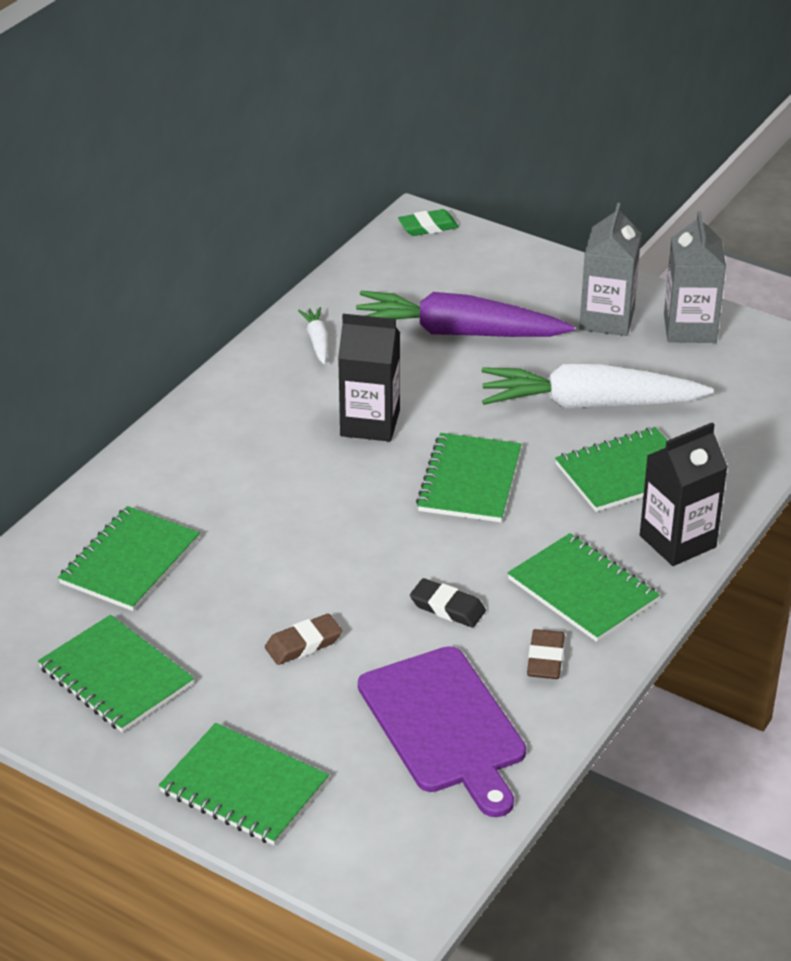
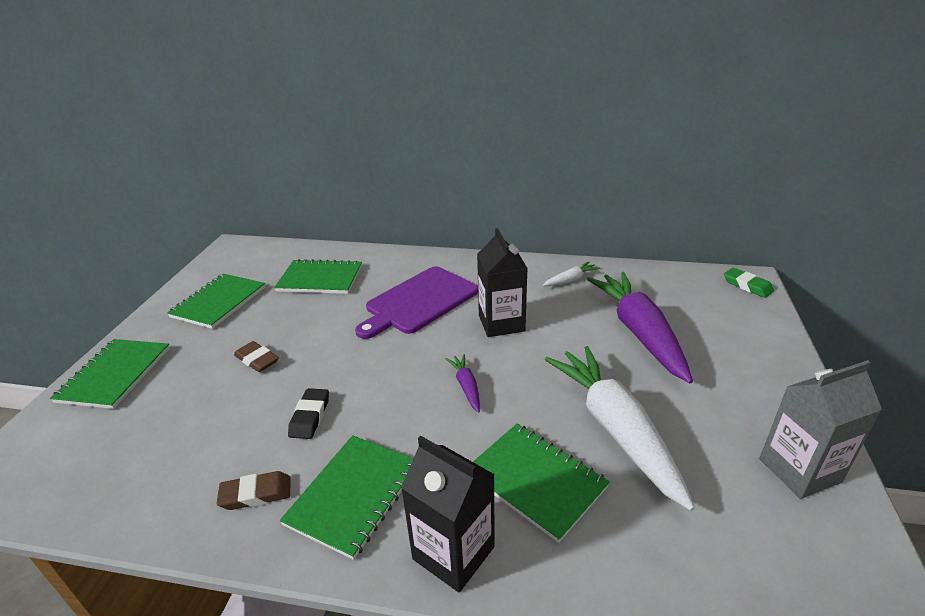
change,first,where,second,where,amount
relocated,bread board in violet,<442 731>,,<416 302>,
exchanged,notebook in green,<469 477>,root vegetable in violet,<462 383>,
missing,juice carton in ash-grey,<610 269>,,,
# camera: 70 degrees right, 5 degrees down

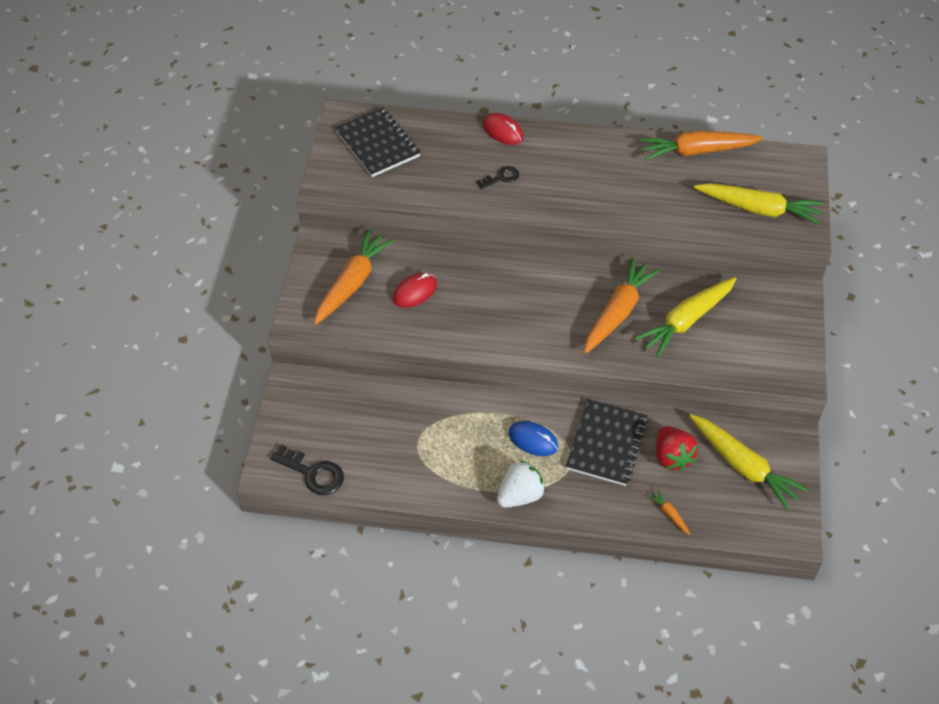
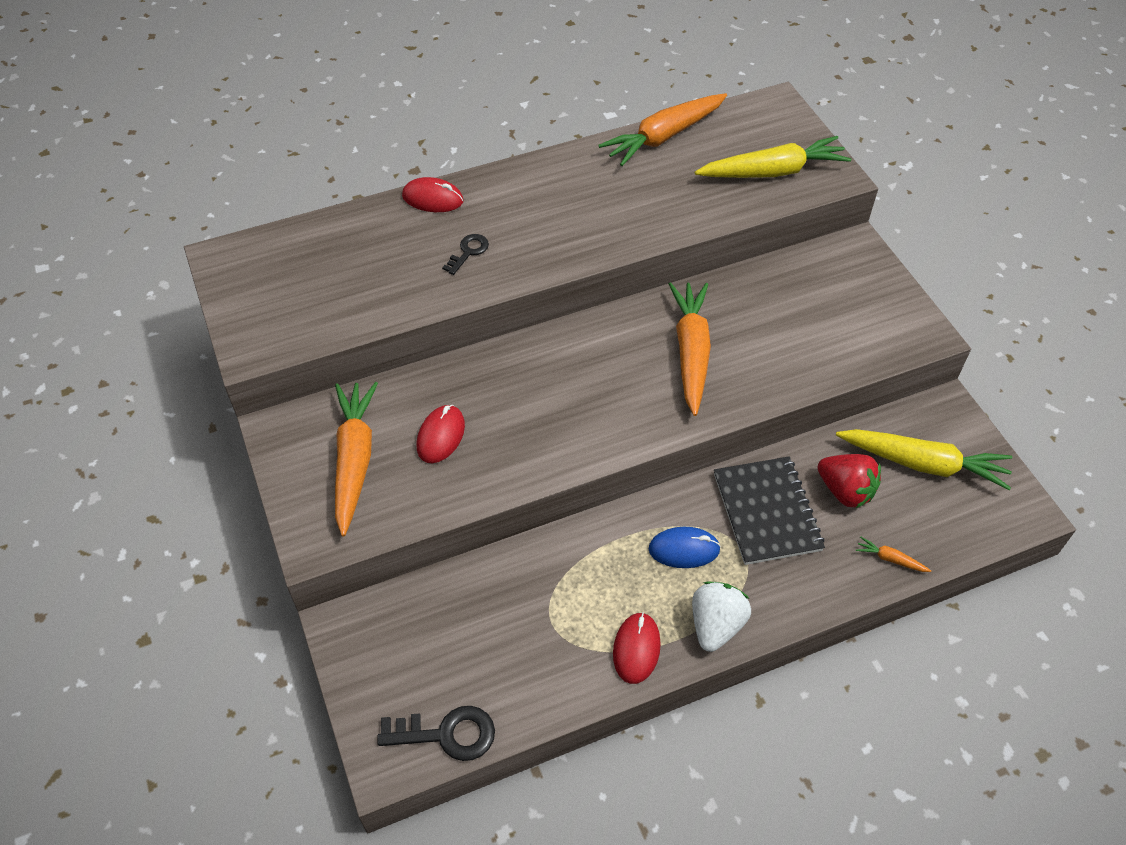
change,first,where,second,where,amount
appeared,,,computer mouse in scarlet,<637 648>,
missing,notebook in ebony,<378 142>,,,
missing,root vegetable in yellow,<685 317>,,,
# camera: 30 degrees left, 0 degrees up

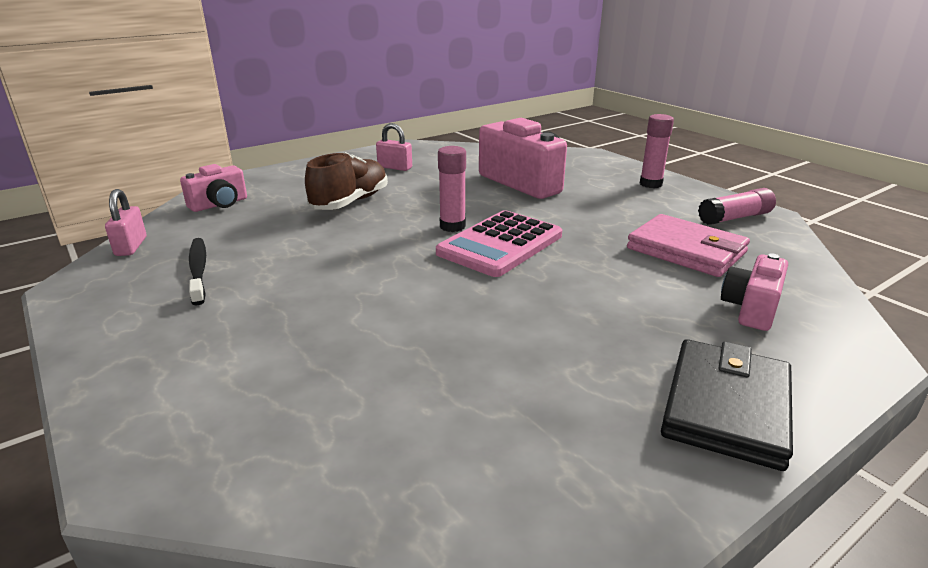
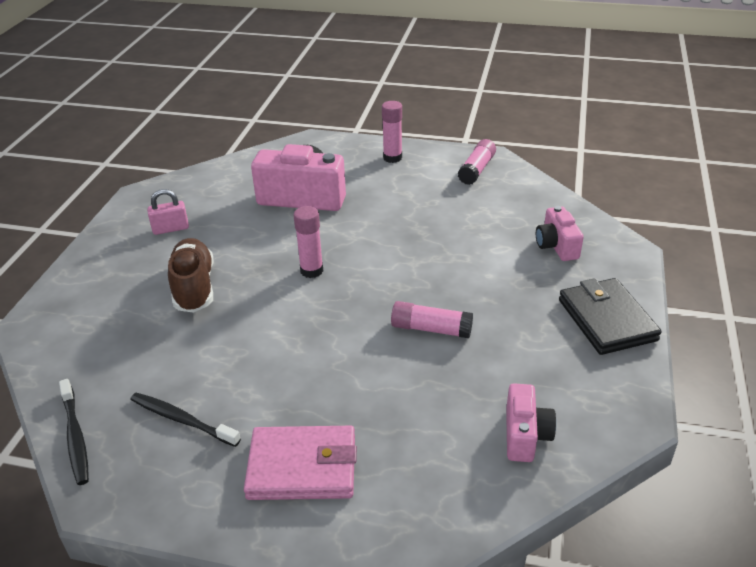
change,first,where,second,where,amount
exchanged,small lock in rose-pink,<125 222>,tooth brush in ebony,<74 432>,
relocated,wallet in rose-pink,<688 245>,,<300 463>,
appeared,,,glue stick in rose-pink,<432 319>,
relocated,photo camera in rose-pink,<213 188>,,<531 422>,
missing,pocket calculator in rose-pink,<499 243>,,,
# camera: 40 degrees left, 10 degrees up

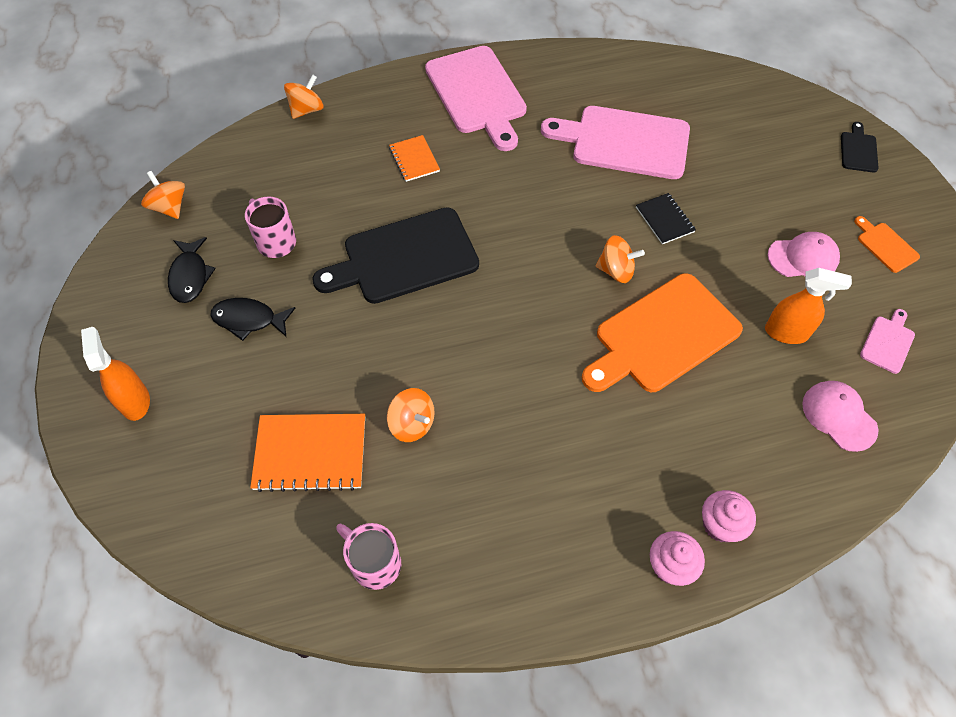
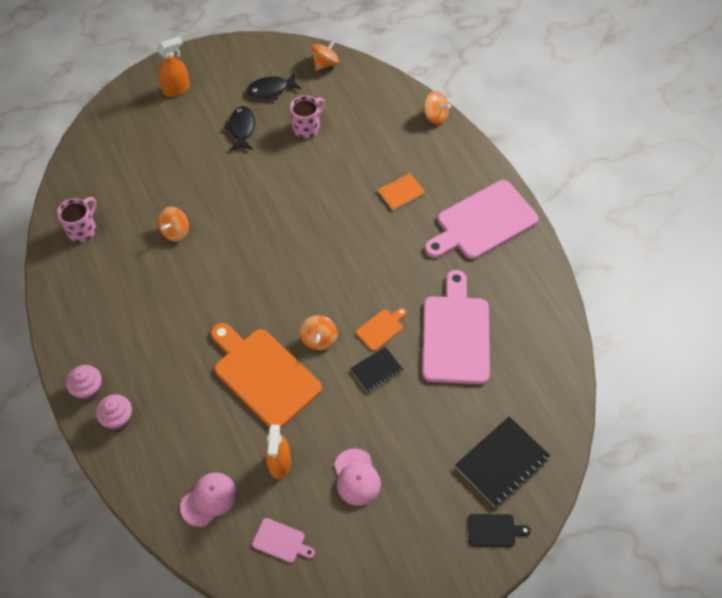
change,first,where,second,where,amount
relocated,bread board in bright orange,<887 244>,,<381 329>,
appeared,,,notebook in ebony,<502 461>,
missing,notebook in bright orange,<307 453>,,,
missing,bread board in ebony,<395 255>,,,
# camera: 80 degrees right, 0 degrees up

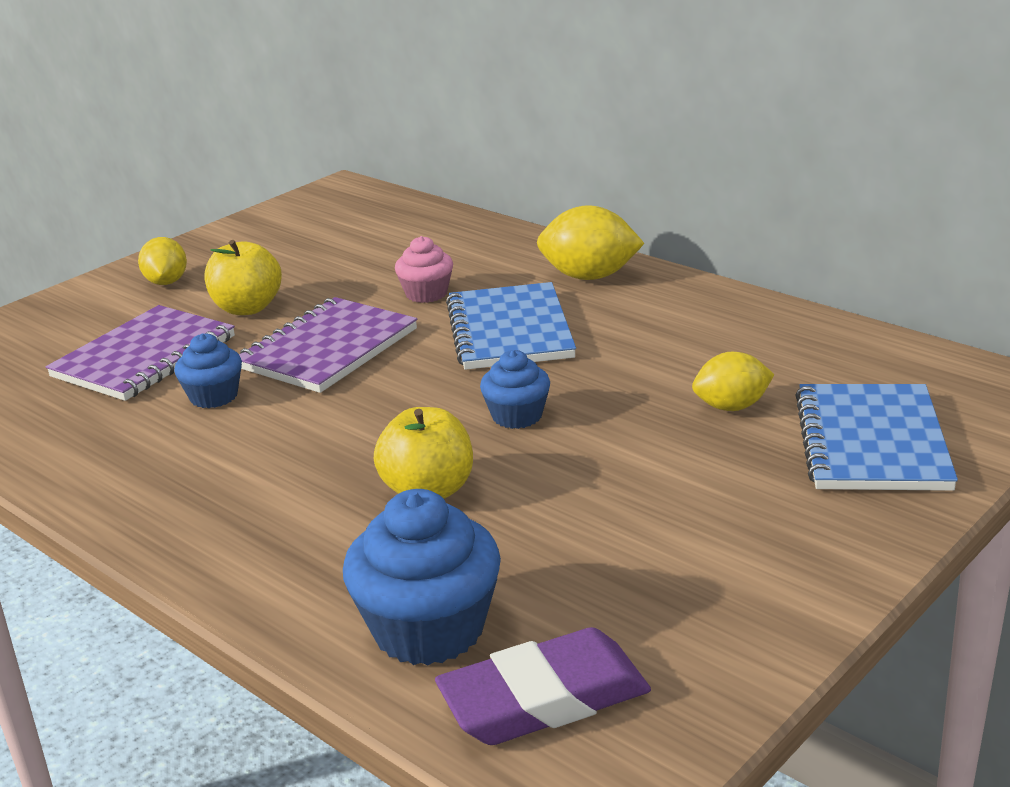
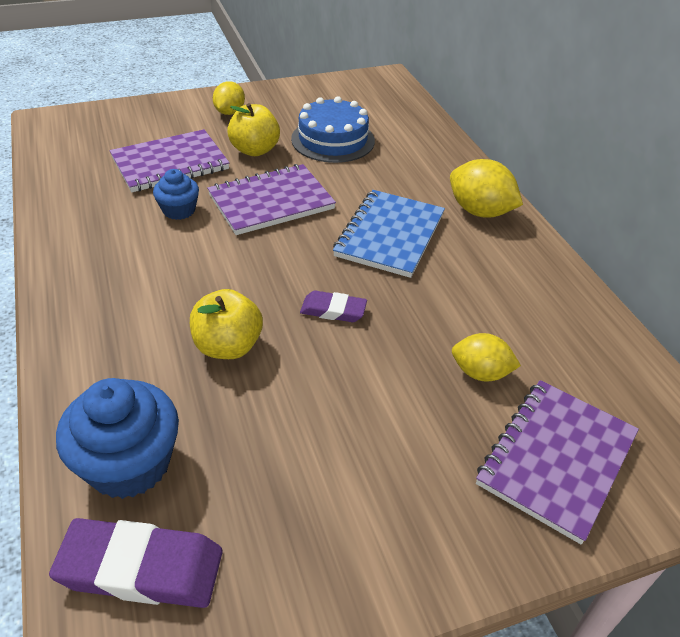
change,first,where,second,where,amount
appeared,,,layer cake in cobalt,<333 129>,
exchanged,fairy cake in cobalt,<515 389>,eraser in violet,<333 306>,
colour,notebook in cobalt,<876 437>,notebook in violet,<557 462>,
missing,fairy cake in rose-pink,<424 269>,,,
# camera: 25 degrees right, 15 degrees up

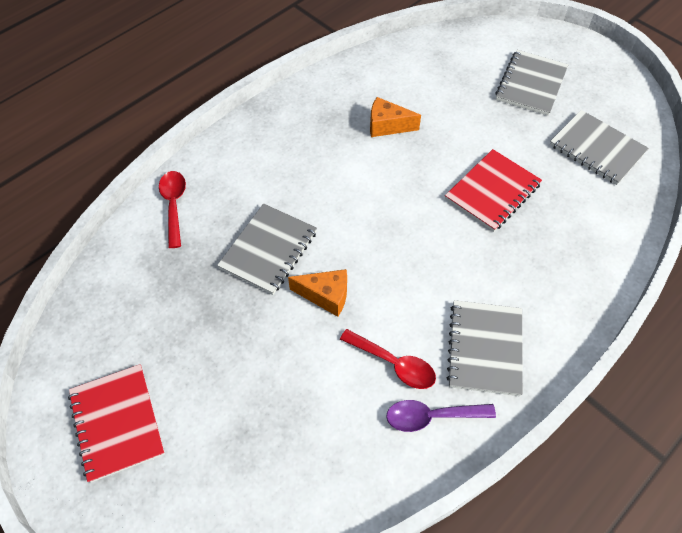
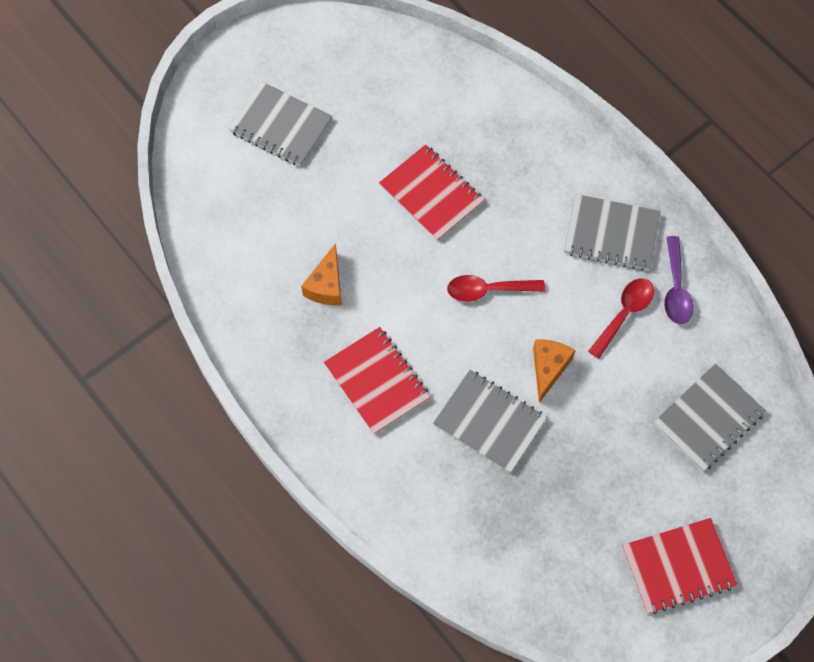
change,first,where,second,where,amount
appeared,,,notebook in scarlet,<377 381>,
relocated,teaspoon in scarlet,<172 209>,,<496 288>,
relocated,notebook in ash-grey,<599 147>,,<709 418>,
# camera: 85 degrees left, 10 degrees up

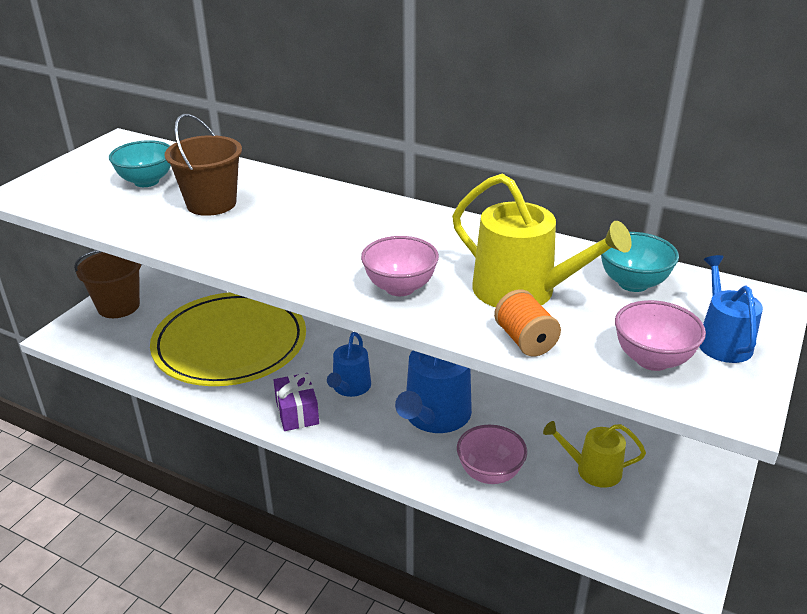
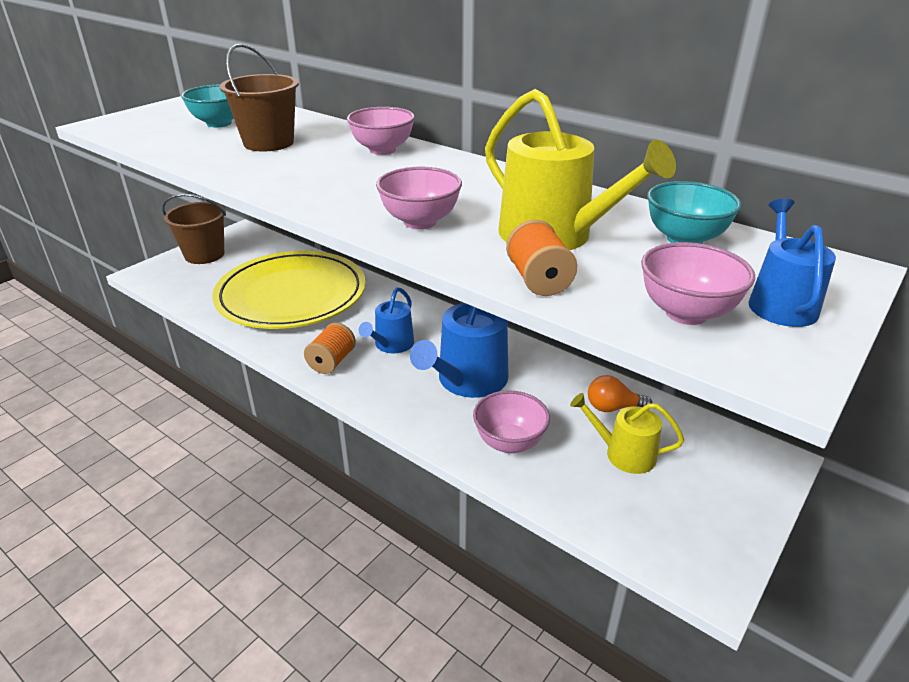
change,first,where,second,where,amount
exchanged,present in violet,<296 402>,reel of thread in bright orange,<330 348>,
appeared,,,serving bowl in rose-pink,<381 131>,
appeared,,,bulb in bright orange,<620 393>,
# camera: 10 degrees right, 0 degrees up

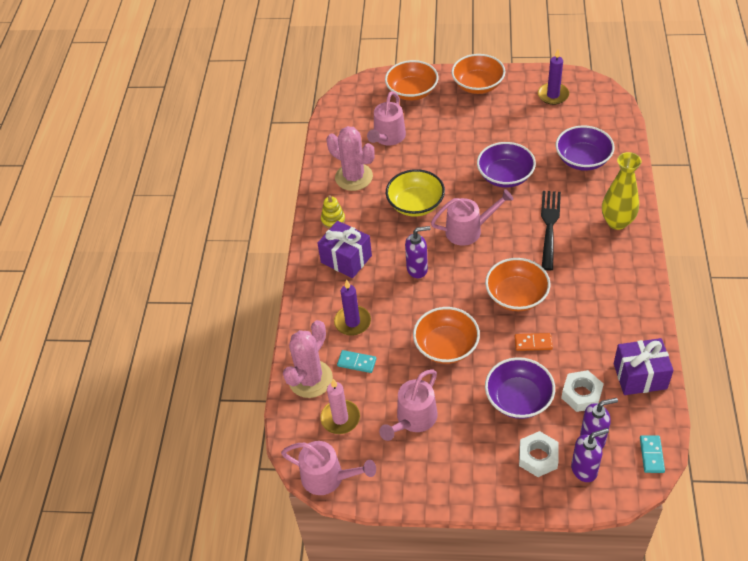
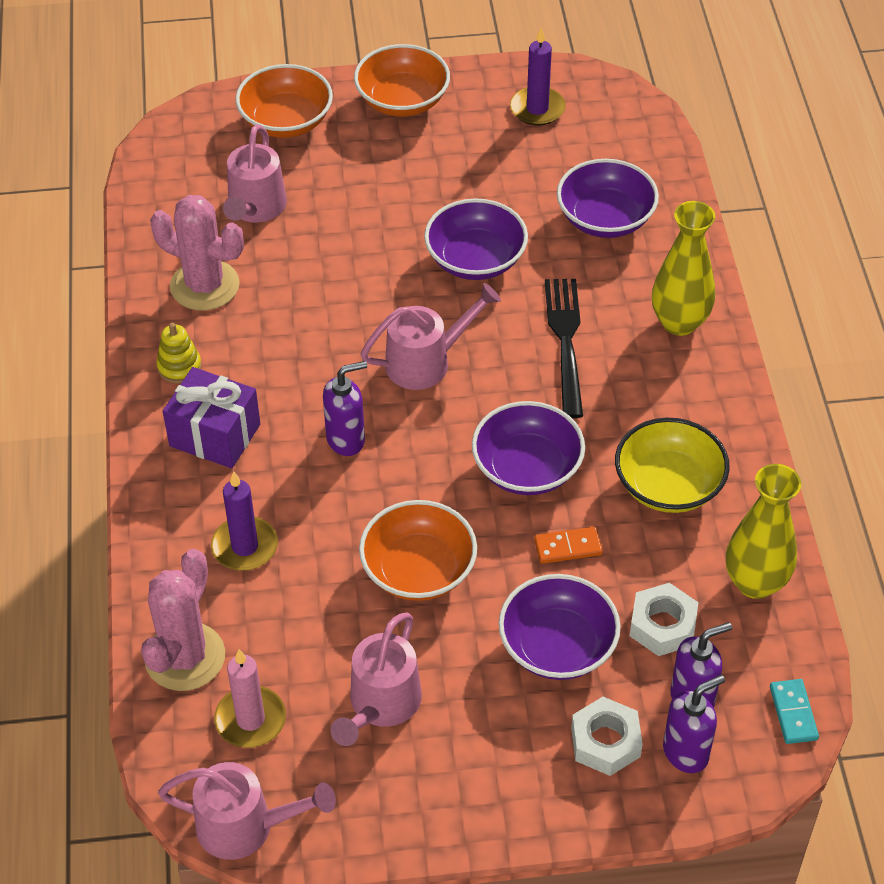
change,first,where,second,where,amount
colour,serving bowl in bright orange,<517 284>,serving bowl in violet,<528 448>,
relocated,serving bowl in yellow,<415 193>,,<672 465>,
exchanged,present in violet,<644 366>,tall vase in yellow,<763 531>,
missing,domino tile in teal,<356 361>,,,
# camera: 15 degrees left, 0 degrees up

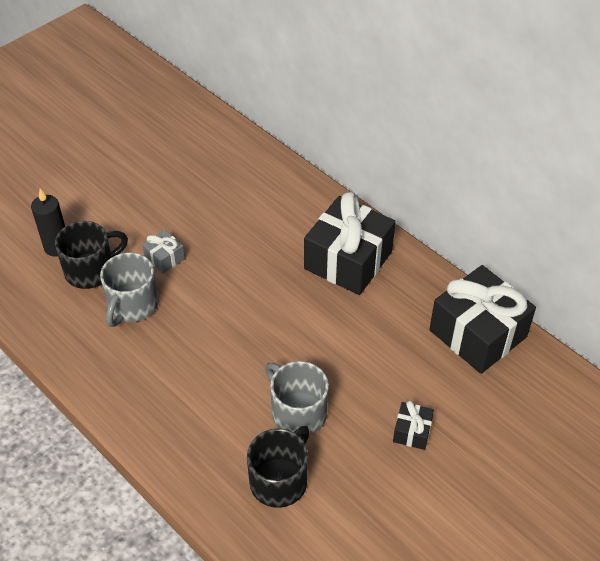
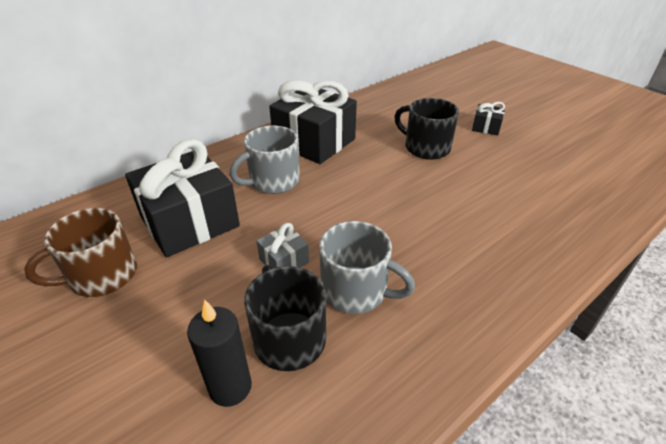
change,first,where,second,where,amount
appeared,,,mug in dark brown,<80 252>,
relocated,present in ebony,<482 319>,,<182 198>,
relocated,mug in ash-grey,<297 399>,,<265 160>,
relocated,mug in ebony,<278 467>,,<426 129>,
# camera: 85 degrees left, 10 degrees down

